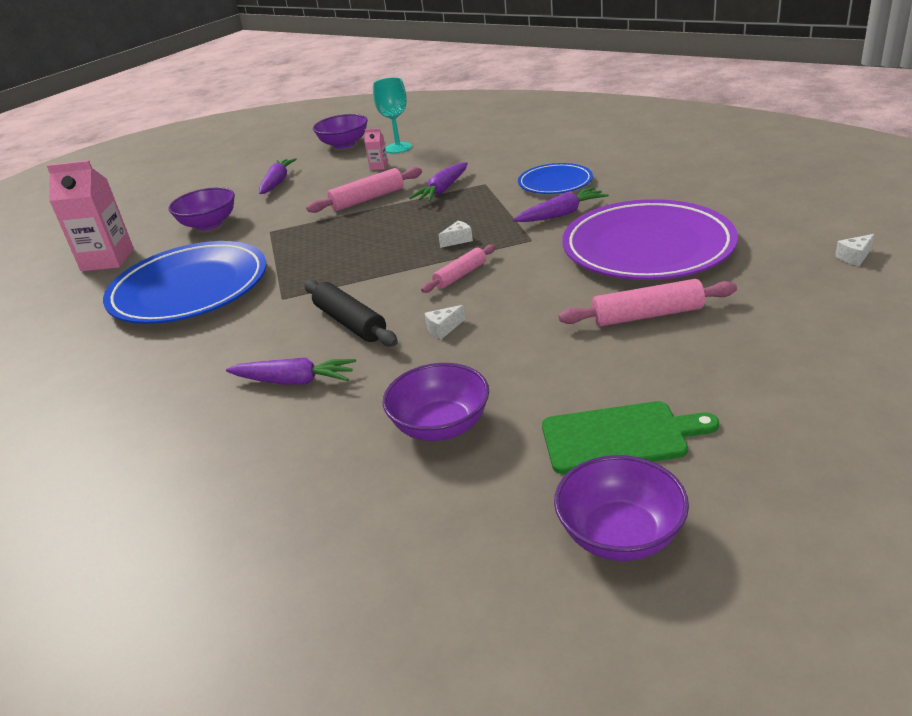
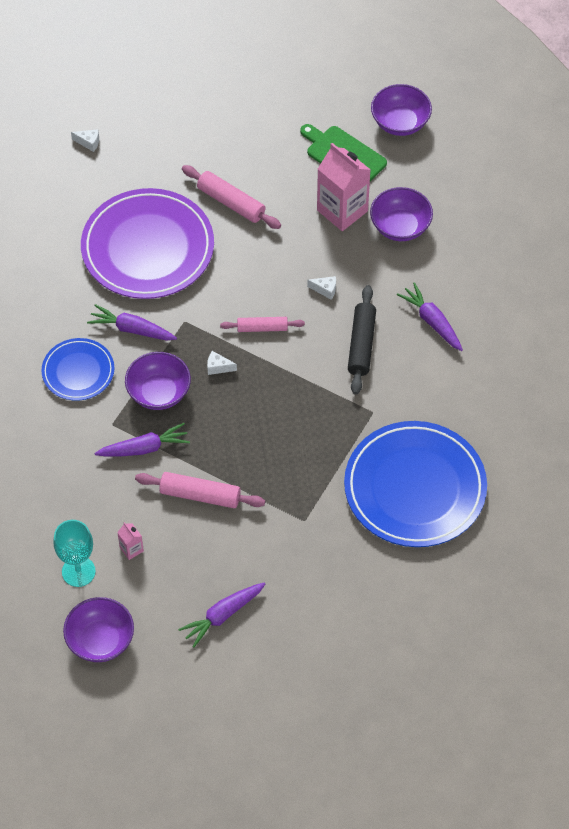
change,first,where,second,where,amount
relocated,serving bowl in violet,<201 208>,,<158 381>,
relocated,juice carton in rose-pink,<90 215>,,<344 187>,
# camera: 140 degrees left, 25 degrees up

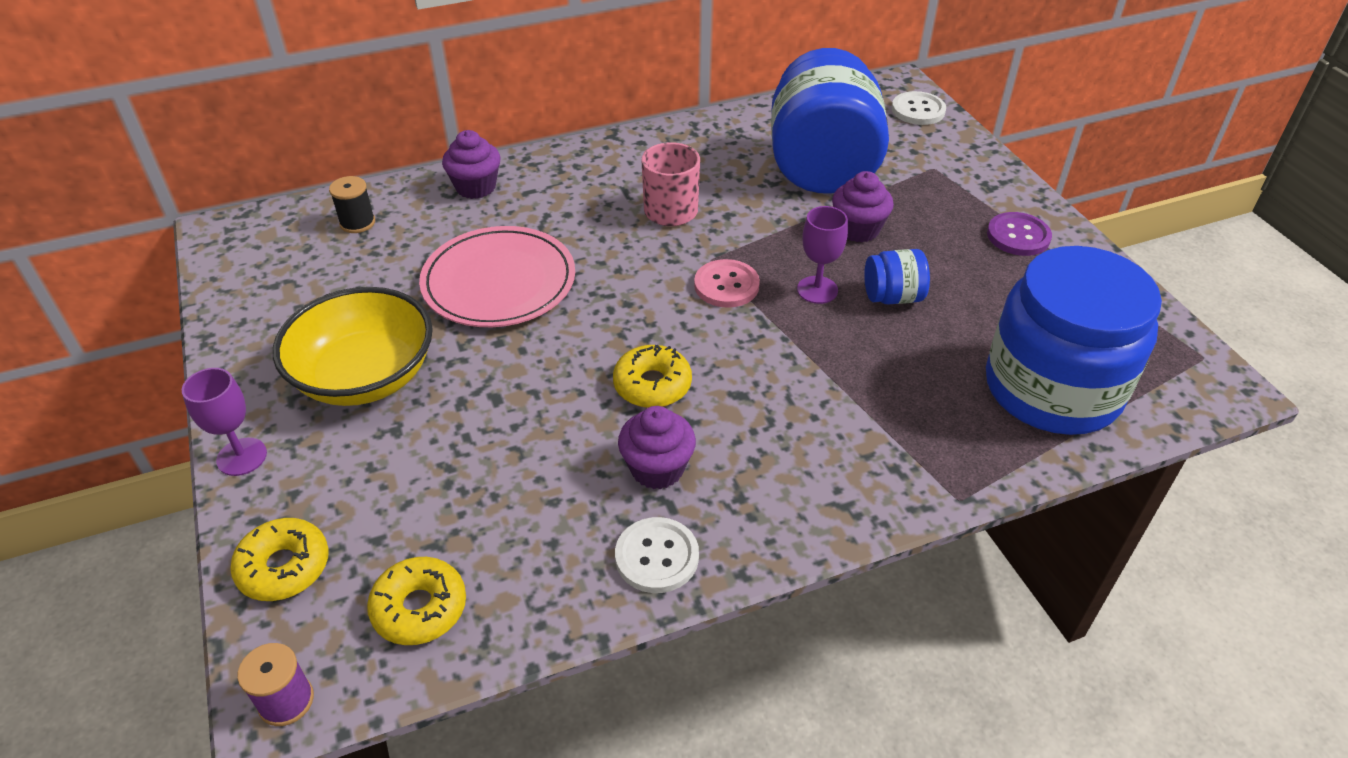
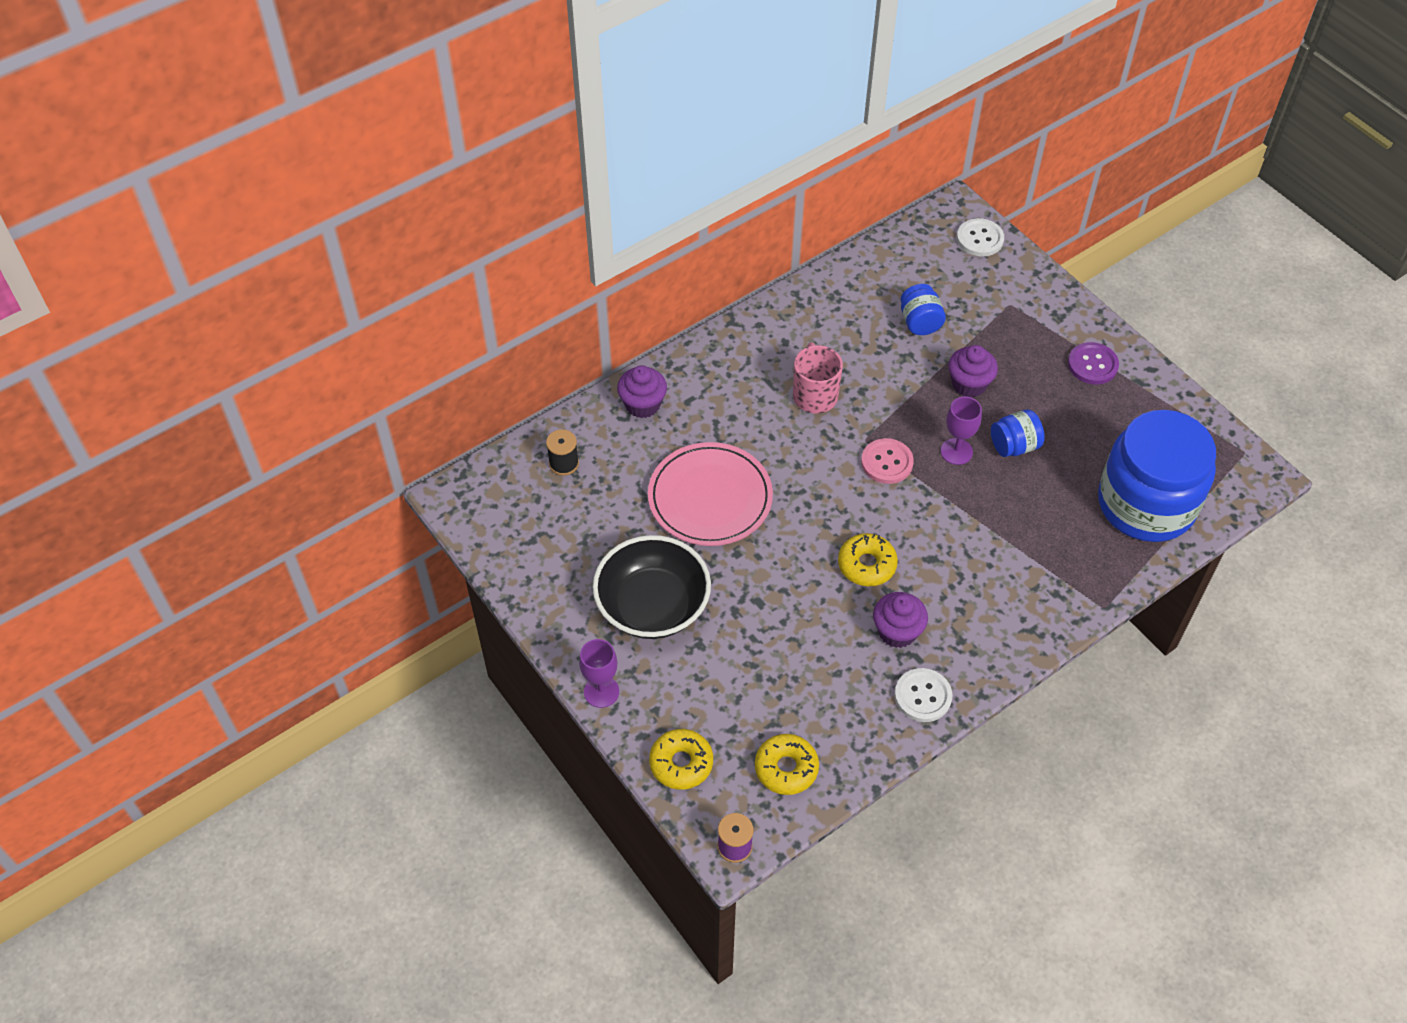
change,first,where,second,where,amount
colour,serving bowl in yellow,<353 346>,serving bowl in ebony,<652 587>,
size,preserve jar in cobalt,<830 121>,,<923 309>,x0.42
# camera: 15 degrees left, 10 degrees up

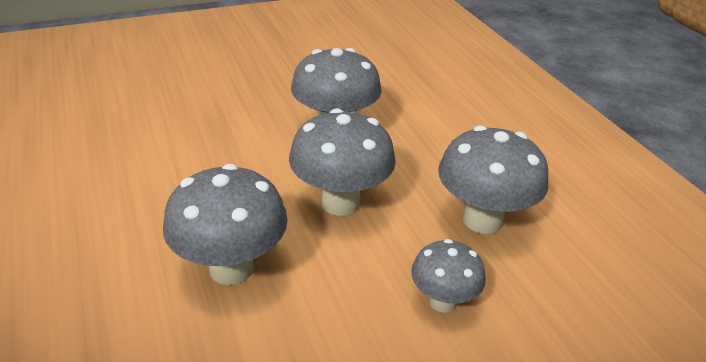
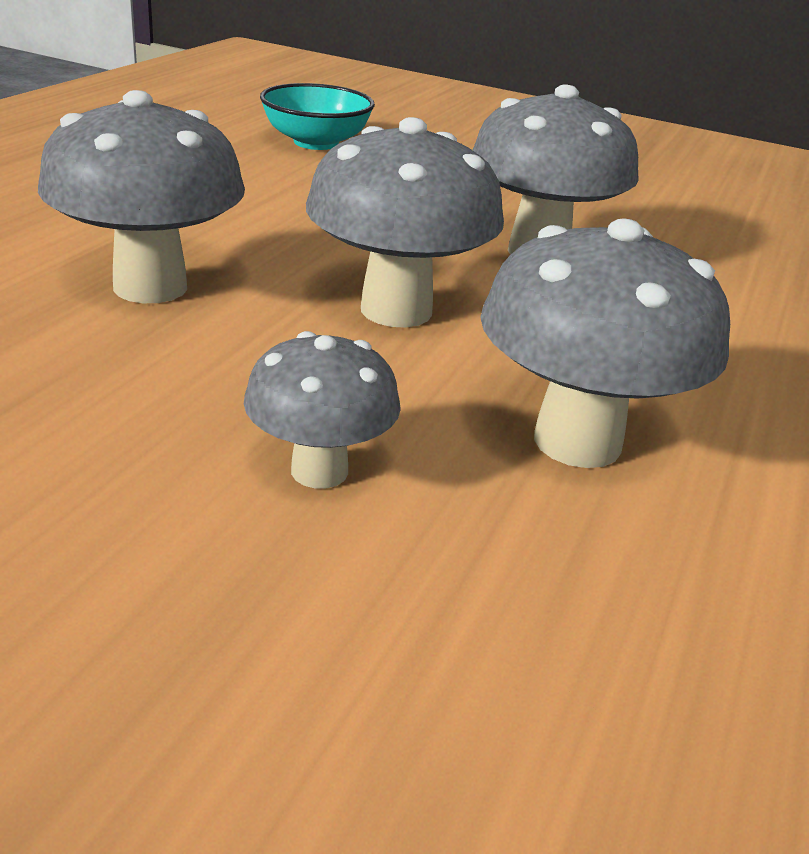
change,first,where,second,where,amount
appeared,,,serving bowl in teal,<317 116>,
# camera: 45 degrees right, 5 degrees down

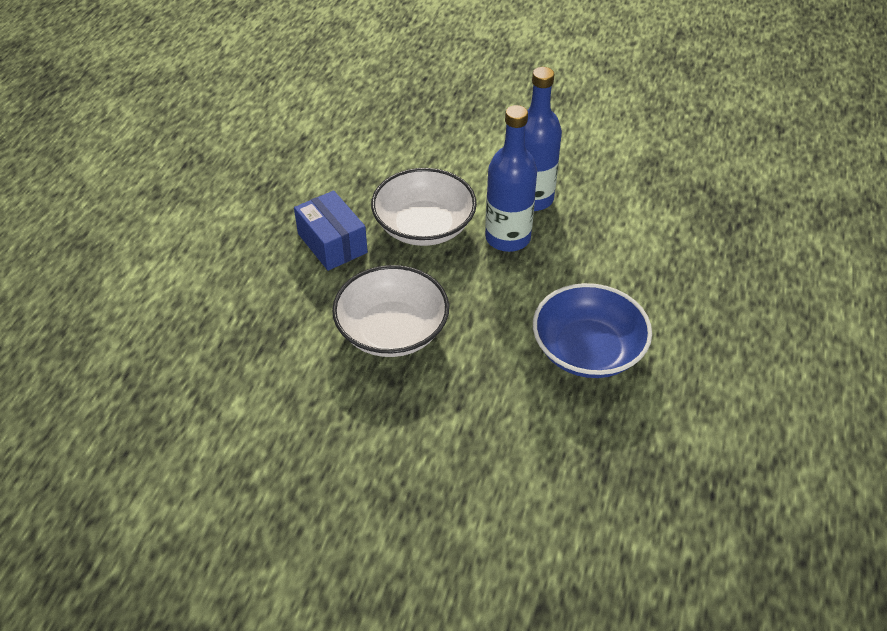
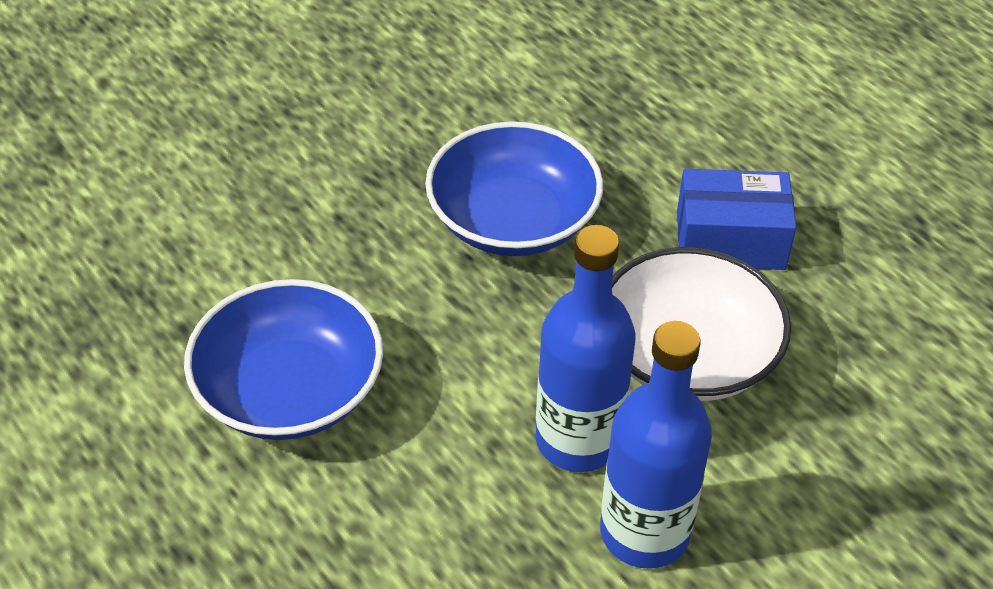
change,first,where,second,where,amount
colour,serving bowl in white,<390 311>,serving bowl in cobalt,<514 189>,
# camera: 125 degrees right, 0 degrees up

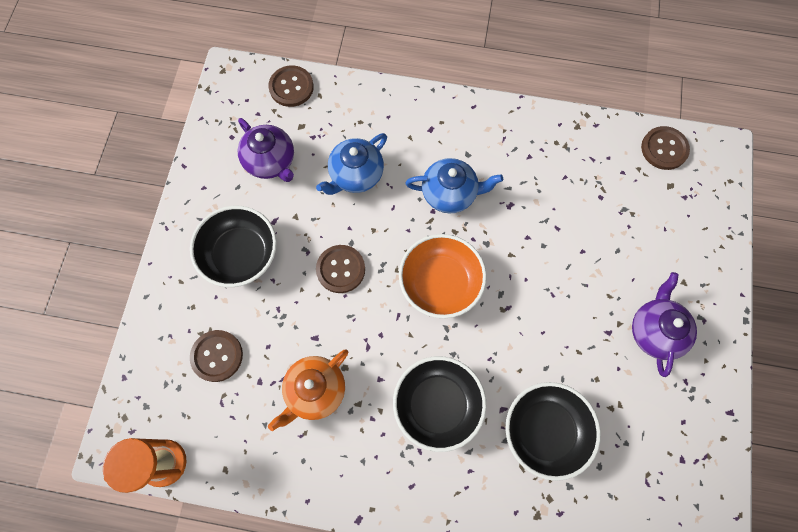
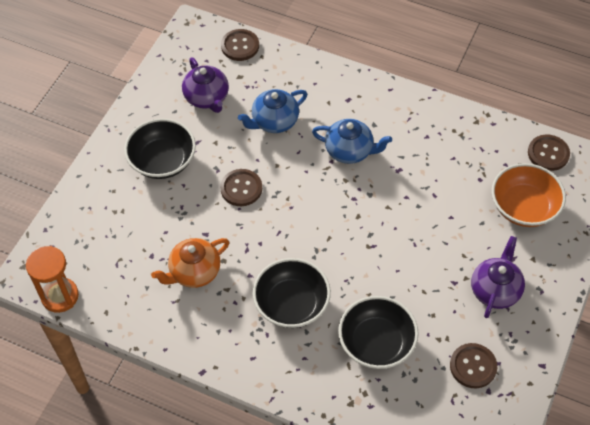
change,first,where,second,where,amount
relocated,sewing button in dark brown,<216 356>,,<473 365>,
relocated,serving bowl in bright orange,<443 276>,,<529 195>,
# camera: 15 degrees right, 15 degrees down

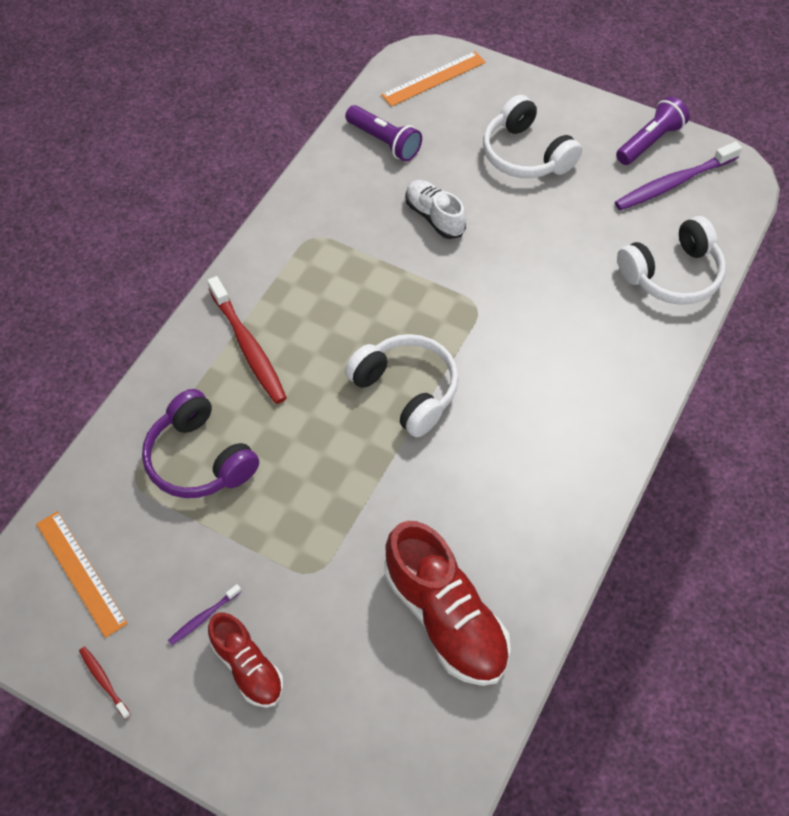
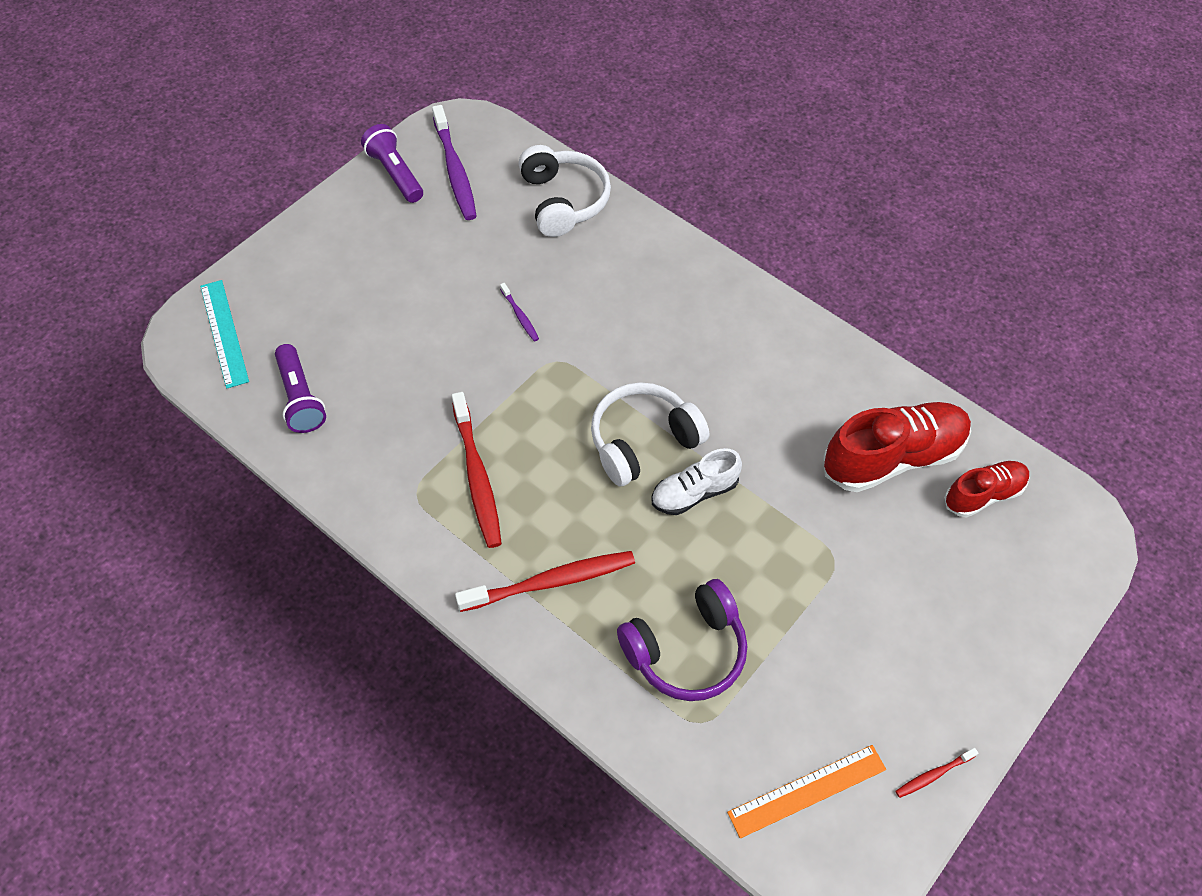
change,first,where,second,where,amount
colour,measuring stick in bright orange,<433 79>,measuring stick in teal,<224 334>,
spun,torch in violet,<383 133>,,<300 388>,105 degrees clockwise
appeared,,,tooth brush in scarlet,<477 470>,
relocated,tooth brush in violet,<205 614>,,<519 312>,
relocated,sneaker in white,<435 209>,,<697 481>,
relocated,sneaker in scarlet,<245 660>,,<987 489>,
missing,headset in white,<532 136>,,,
# camera: 80 degrees left, 0 degrees up

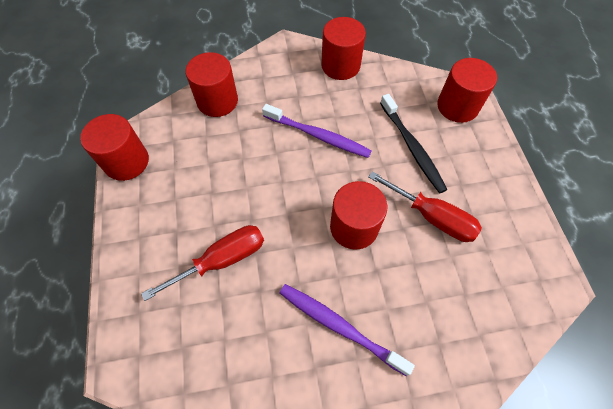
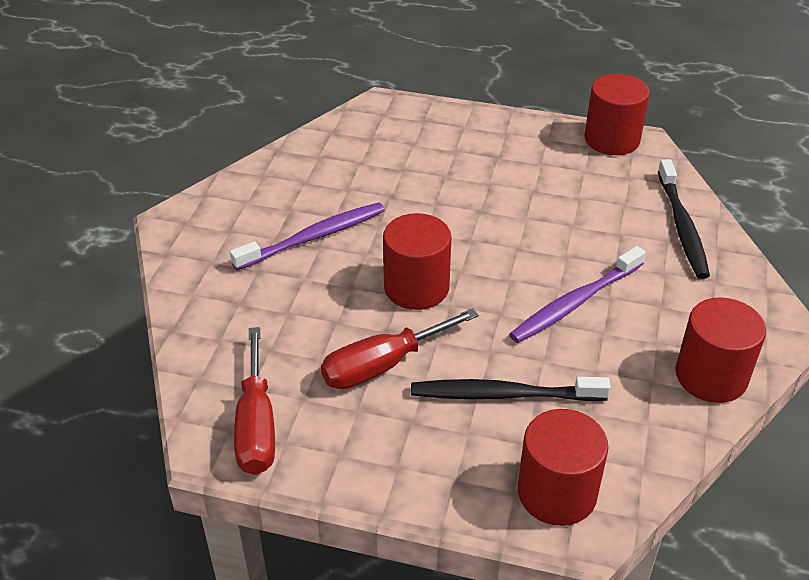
change,first,where,second,where,amount
relocated,screwdriver in scarlet,<202 263>,,<254 401>,
exchanged,cylinder shape in scarlet,<212 84>,tooth brush in ebony,<684 219>,
# camera: 115 degrees right, 20 degrees down

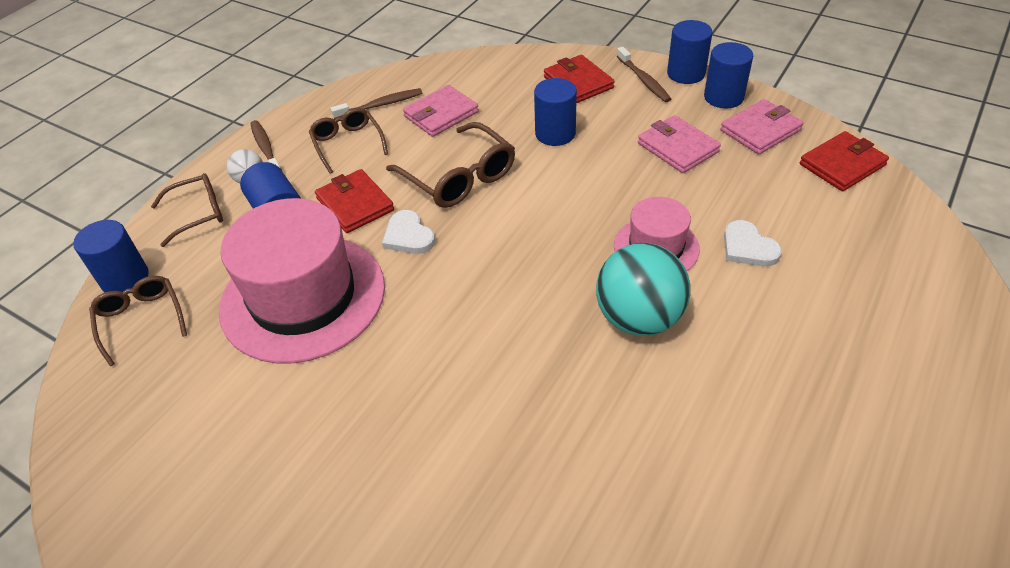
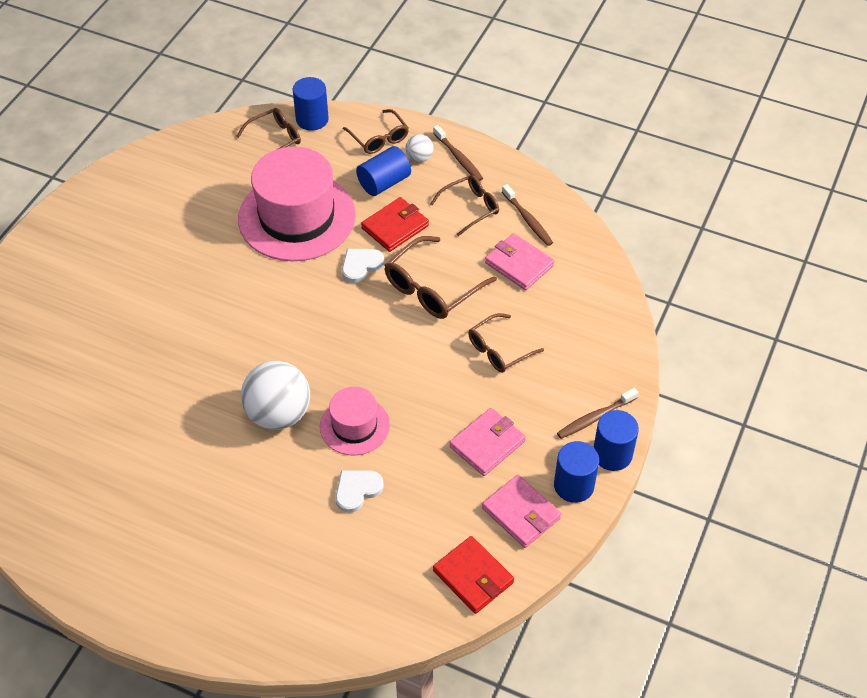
change,first,where,second,where,amount
colour,sphere in teal,<643 289>,sphere in white,<275 395>,
spun,tooth brush in dark brown,<266 145>,,<458 153>,90 degrees clockwise
exchanged,cylinder shape in cobalt,<555 112>,spectacles in dark brown,<506 343>,
missing,wallet in scarlet,<579 79>,,,
# camera: 80 degrees right, 5 degrees up

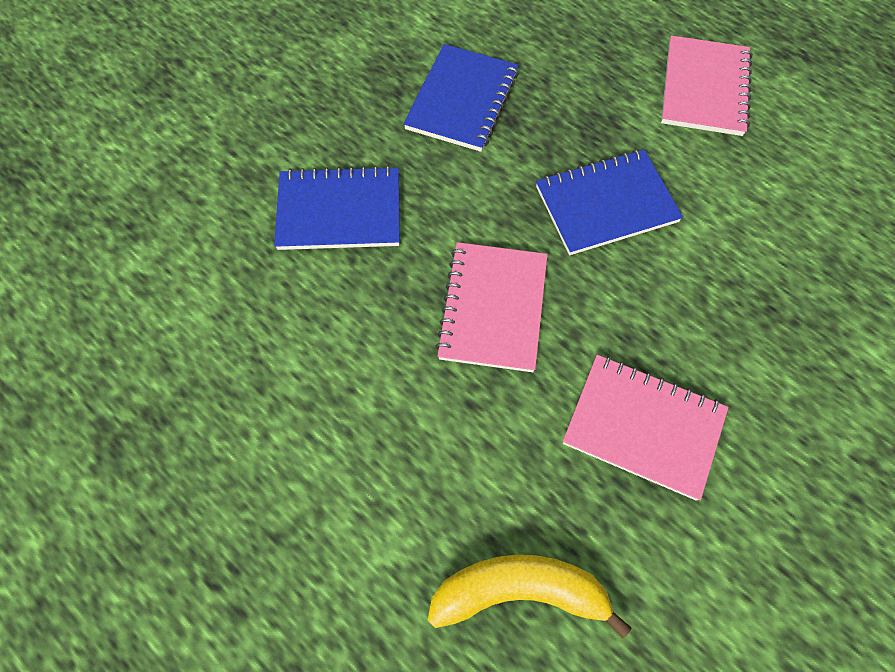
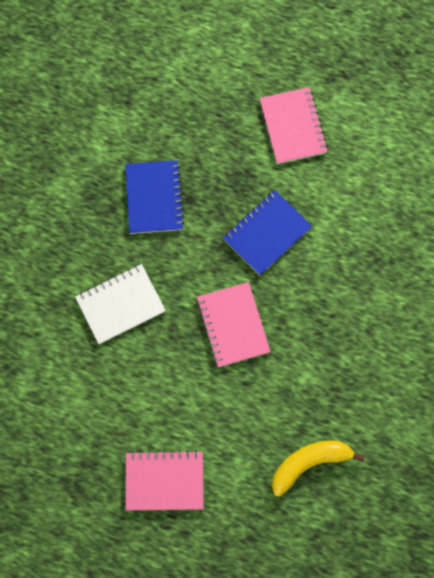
change,first,where,second,where,amount
colour,notebook in cobalt,<337 208>,notebook in white,<120 304>,
relocated,notebook in rose-pink,<645 428>,,<164 480>,
# camera: 25 degrees left, 10 degrees up

